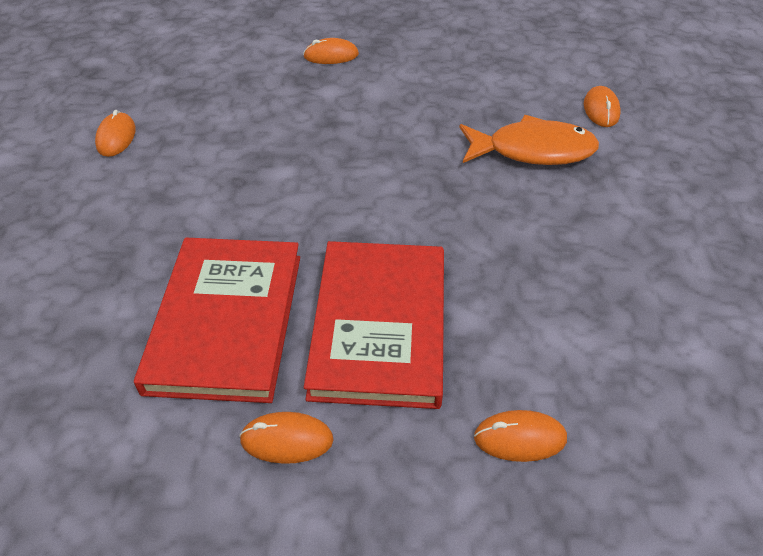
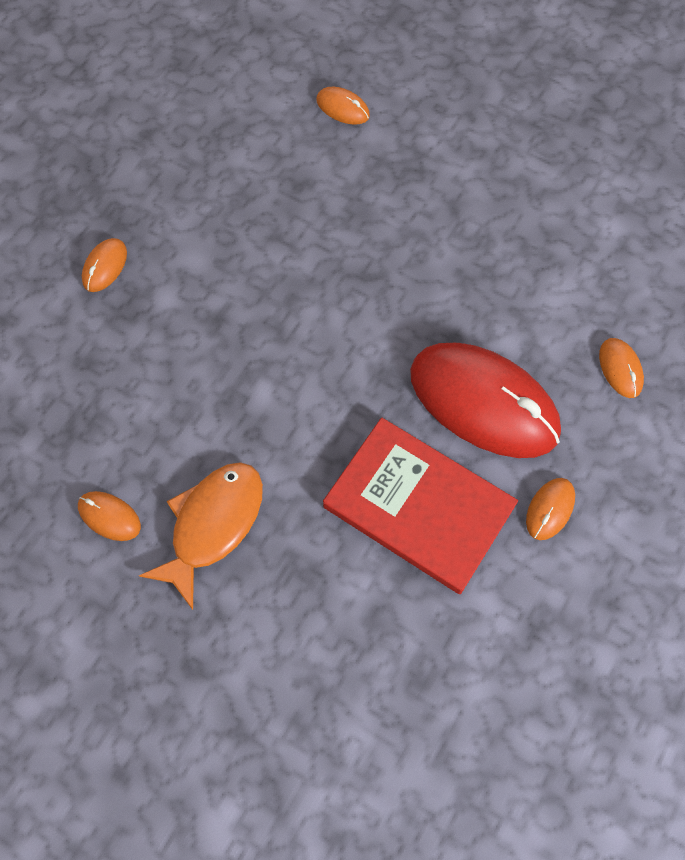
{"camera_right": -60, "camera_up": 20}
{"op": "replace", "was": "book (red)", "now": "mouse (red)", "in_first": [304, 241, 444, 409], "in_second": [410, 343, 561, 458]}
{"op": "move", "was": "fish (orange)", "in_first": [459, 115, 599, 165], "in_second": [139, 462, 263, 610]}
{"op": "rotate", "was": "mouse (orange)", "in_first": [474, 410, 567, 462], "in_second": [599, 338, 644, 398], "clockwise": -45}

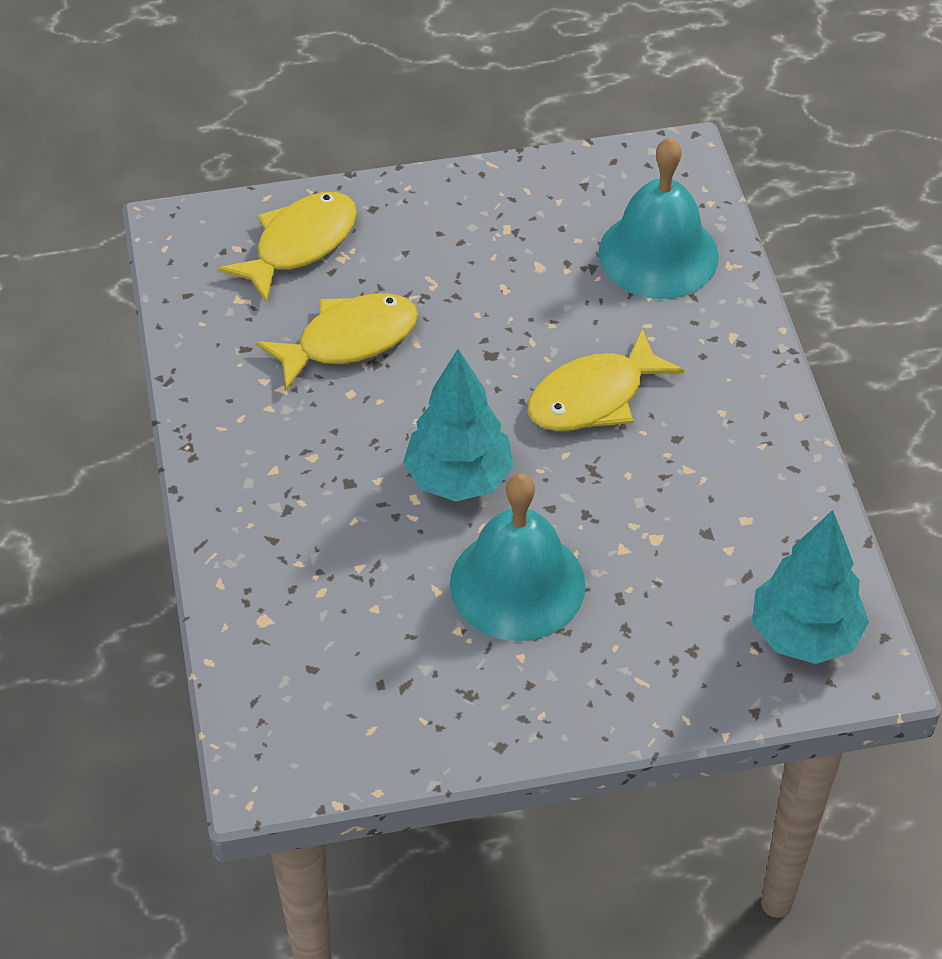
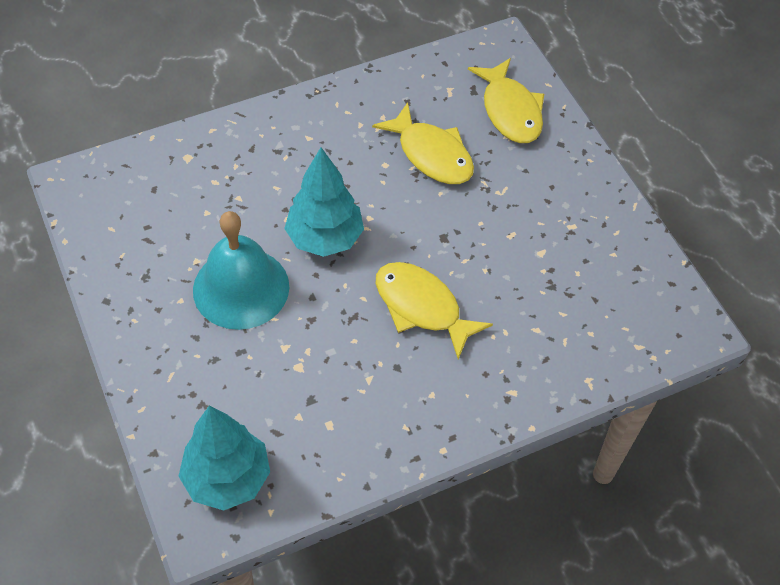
{"camera_right": 75, "camera_up": 5}
{"op": "rotate", "was": "fish (yellow)", "in_first": [218, 192, 357, 303], "in_second": [468, 58, 544, 143], "clockwise": 45}
{"op": "delete", "was": "bell (turquoise)", "in_first": [598, 137, 719, 299]}

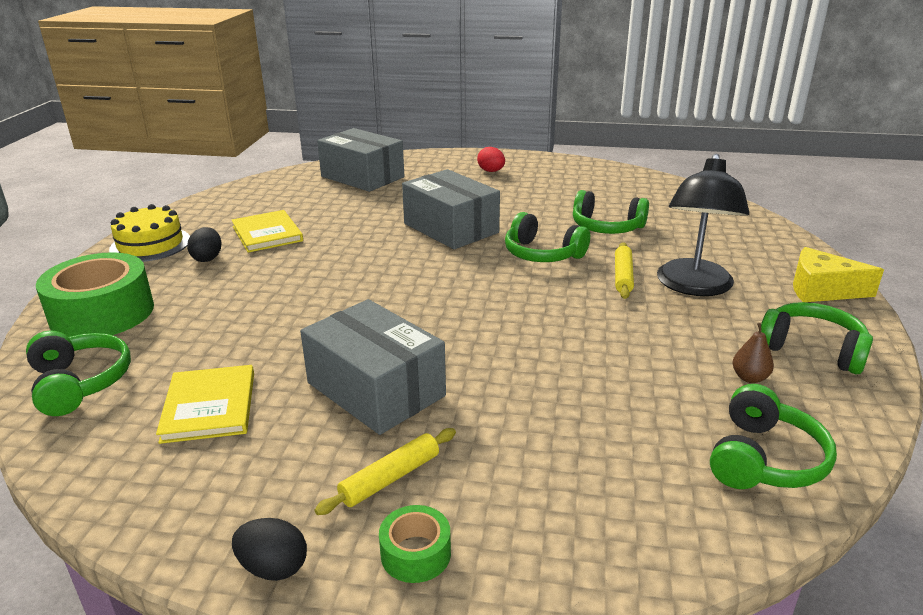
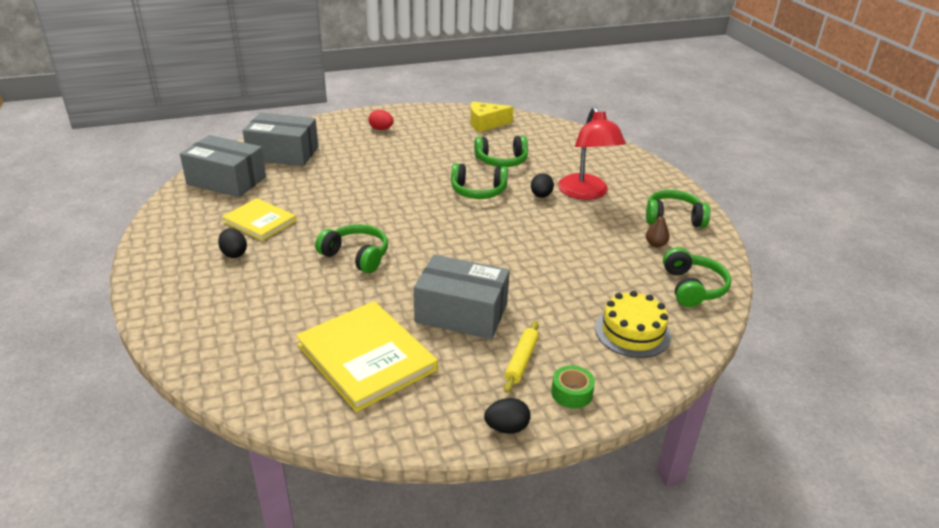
{"camera_right": -30, "camera_up": 5}
{"op": "move", "was": "headphones (green)", "in_first": [26, 330, 131, 416], "in_second": [315, 224, 388, 273]}
{"op": "delete", "was": "tape (green)", "in_first": [36, 252, 154, 337]}
{"op": "move", "was": "cake (yellow)", "in_first": [109, 204, 190, 262], "in_second": [595, 291, 671, 358]}
{"op": "resize", "was": "book (yellow)", "in_first": [156, 365, 254, 444], "in_second": [296, 301, 438, 412], "ratio": 1.61}
{"op": "move", "was": "box (grey)", "in_first": [402, 169, 500, 249], "in_second": [180, 135, 266, 197]}
{"op": "replace", "was": "rolling pin (yellow)", "now": "egg (black)", "in_first": [615, 242, 634, 299], "in_second": [531, 173, 554, 198]}
{"op": "recolor", "was": "lamp (black)", "now": "lamp (red)", "in_first": [657, 153, 750, 296], "in_second": [558, 107, 626, 200]}
{"op": "move", "was": "cheese (yellow)", "in_first": [793, 247, 884, 302], "in_second": [470, 101, 514, 132]}

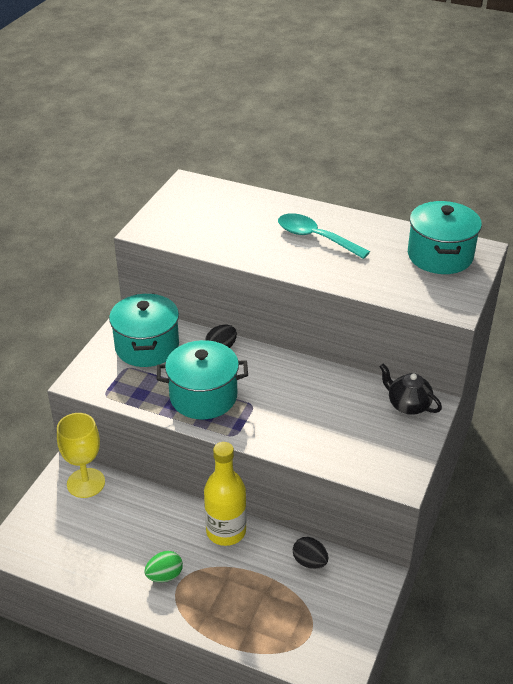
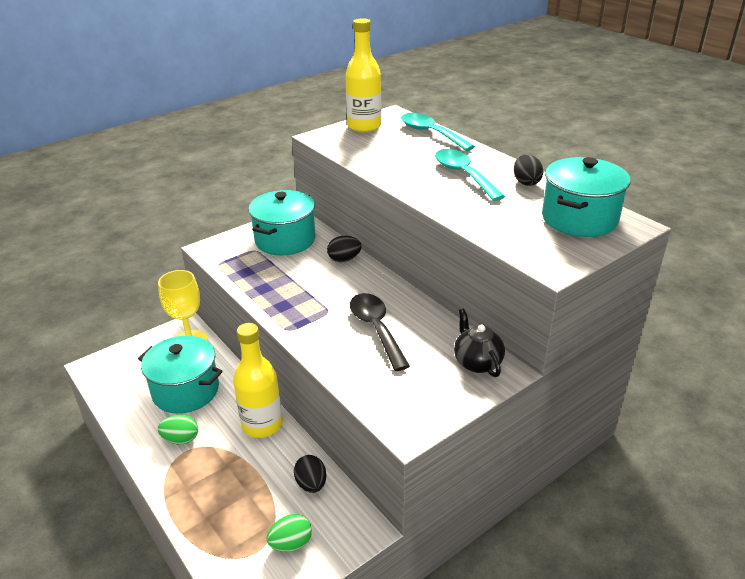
{"camera_right": 30, "camera_up": -5}
{"op": "move", "was": "pot (turquoise)", "in_first": [157, 340, 248, 419], "in_second": [138, 336, 222, 414]}
{"op": "insert", "now": "egg (green)", "in_second": [267, 514, 312, 552]}
{"op": "insert", "now": "bottle (yellow)", "in_second": [345, 18, 381, 132]}
{"op": "insert", "now": "spoon (black)", "in_second": [350, 293, 410, 371]}
{"op": "insert", "now": "spoon (turquoise)", "in_second": [401, 113, 475, 151]}
{"op": "insert", "now": "egg (black)", "in_second": [514, 155, 543, 186]}

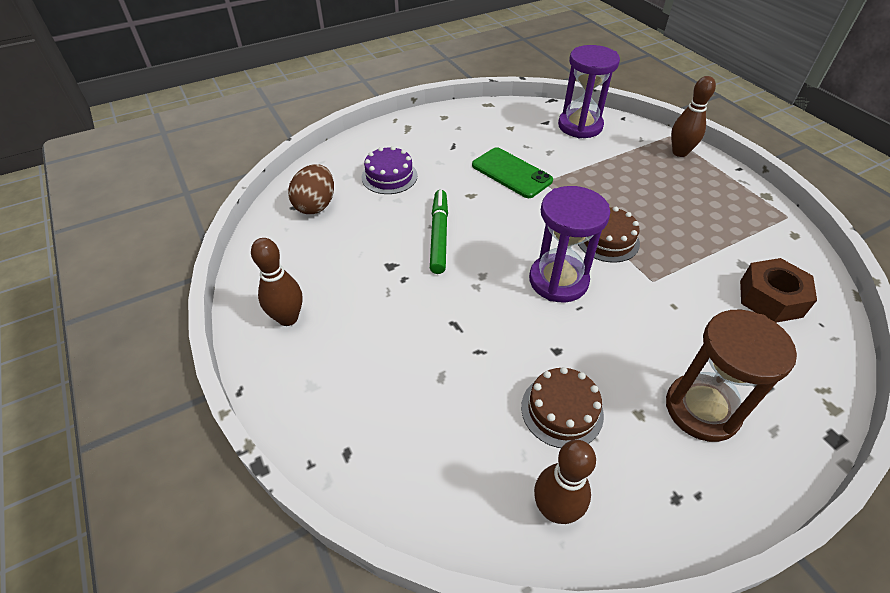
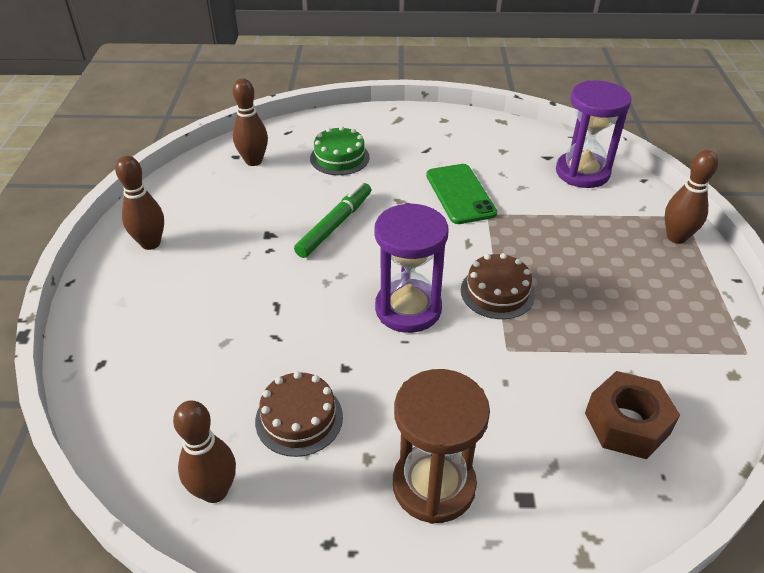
{"camera_right": 30, "camera_up": -5}
{"op": "replace", "was": "egg (brown)", "now": "bowling pin (brown)", "in_first": [288, 164, 334, 214], "in_second": [233, 78, 268, 166]}
{"op": "recolor", "was": "cake (purple)", "now": "cake (green)", "in_first": [361, 146, 417, 194], "in_second": [310, 126, 369, 175]}

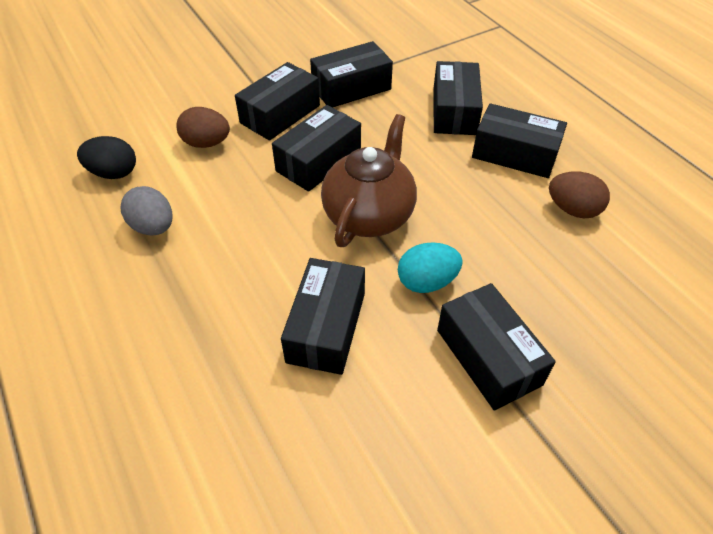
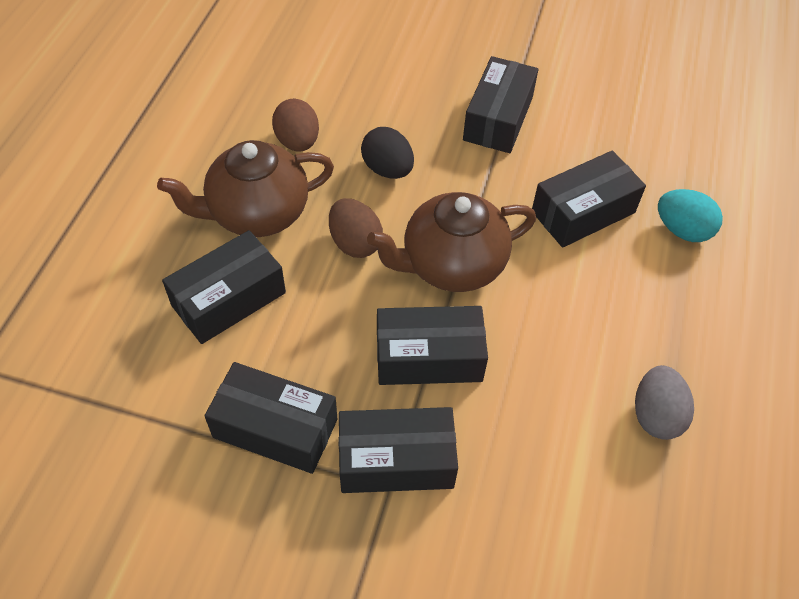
{"camera_right": -135, "camera_up": 5}
{"op": "move", "was": "egg (black)", "in_first": [77, 136, 136, 179], "in_second": [361, 127, 414, 179]}
{"op": "move", "was": "egg (brown)", "in_first": [177, 107, 230, 148], "in_second": [329, 198, 383, 258]}
{"op": "move", "was": "egg (turquoise)", "in_first": [398, 242, 463, 293], "in_second": [658, 189, 723, 242]}
{"op": "replace", "was": "box (black)", "now": "teapot (brown)", "in_first": [472, 103, 567, 178], "in_second": [157, 140, 334, 237]}

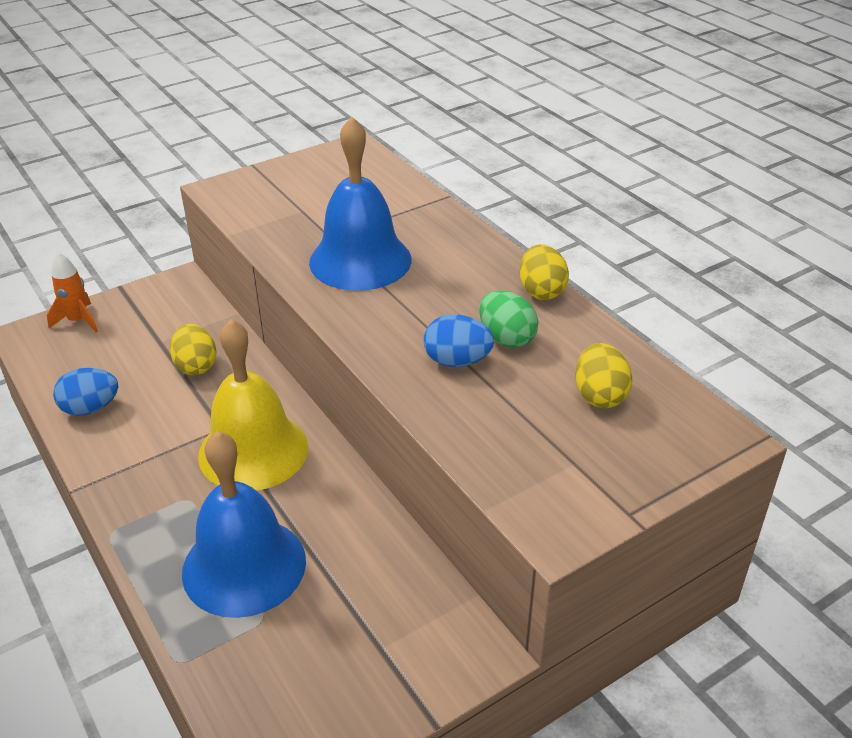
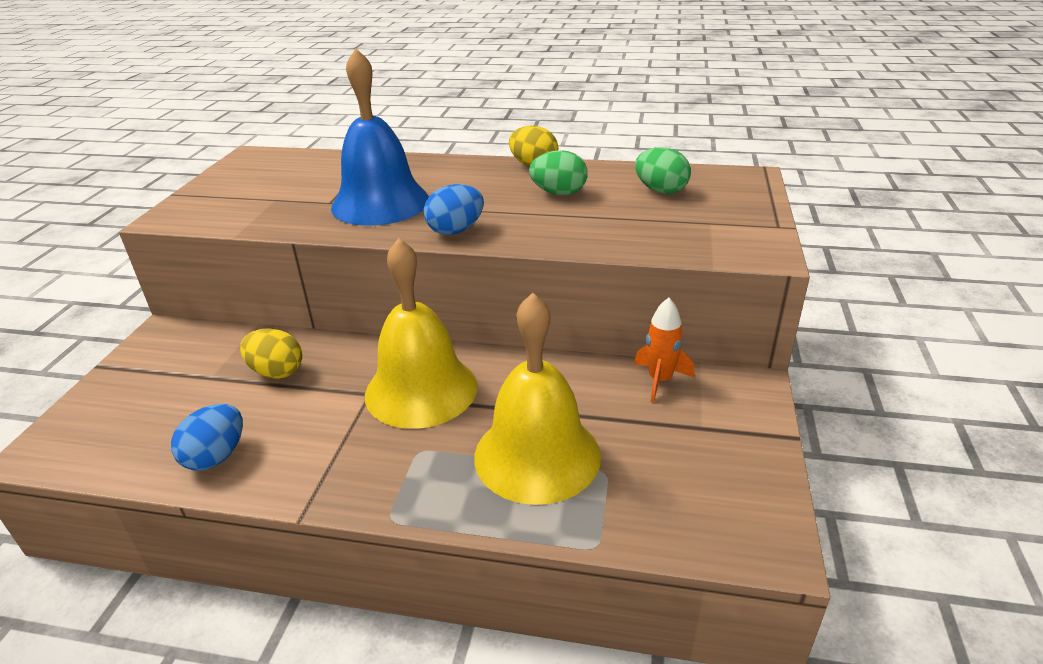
{"camera_right": -45, "camera_up": -5}
{"op": "move", "was": "rocket (orange)", "in_first": [47, 252, 98, 332], "in_second": [634, 298, 694, 403]}
{"op": "recolor", "was": "bell (blue)", "now": "bell (yellow)", "in_first": [182, 431, 306, 618], "in_second": [474, 293, 601, 505]}
{"op": "move", "was": "egg (blue)", "in_first": [424, 314, 494, 367], "in_second": [424, 184, 484, 235]}
{"op": "recolor", "was": "egg (yellow)", "now": "egg (green)", "in_first": [576, 343, 632, 408], "in_second": [635, 147, 691, 194]}

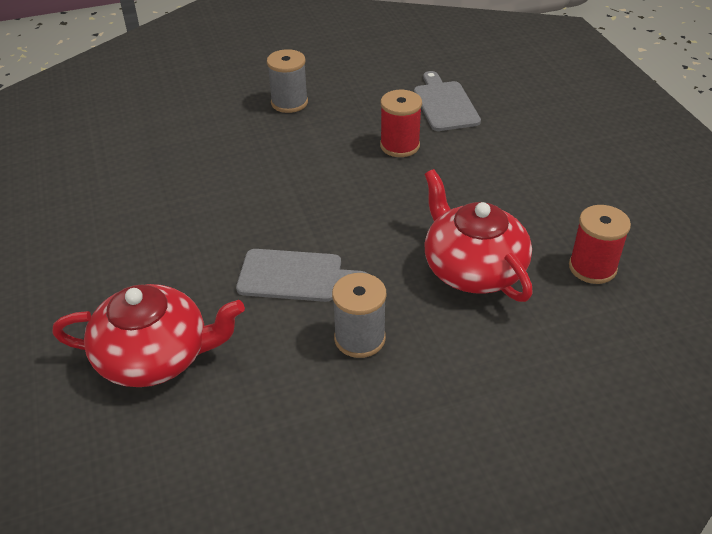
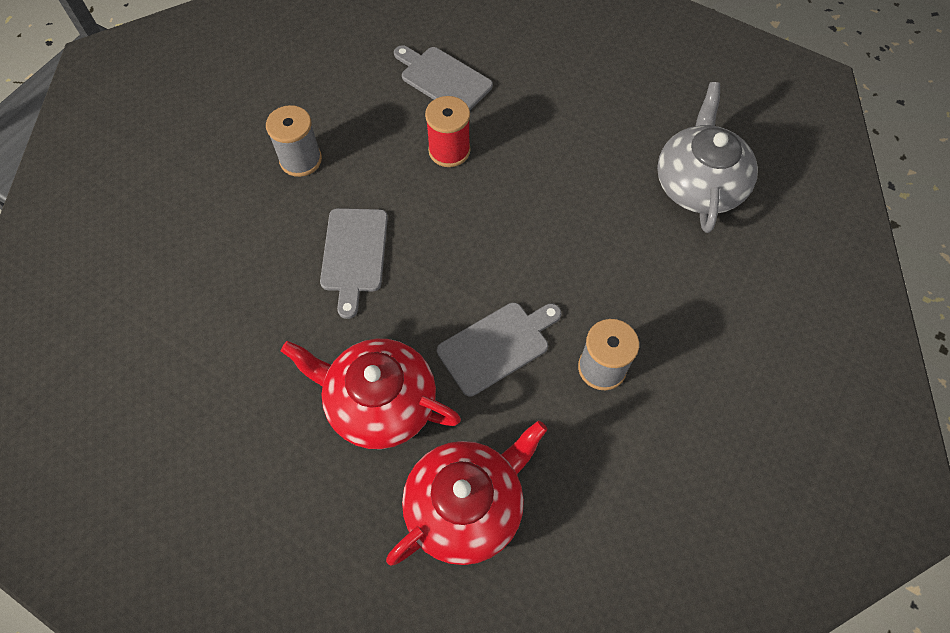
{"camera_right": -40, "camera_up": 20}
{"op": "move", "was": "teapot (red)", "in_first": [425, 169, 533, 302], "in_second": [281, 339, 461, 449]}
{"op": "replace", "was": "spool (red)", "now": "teapot (grey)", "in_first": [569, 205, 631, 284], "in_second": [657, 82, 758, 233]}
{"op": "insert", "now": "cutting board (grey)", "in_second": [320, 208, 388, 319]}

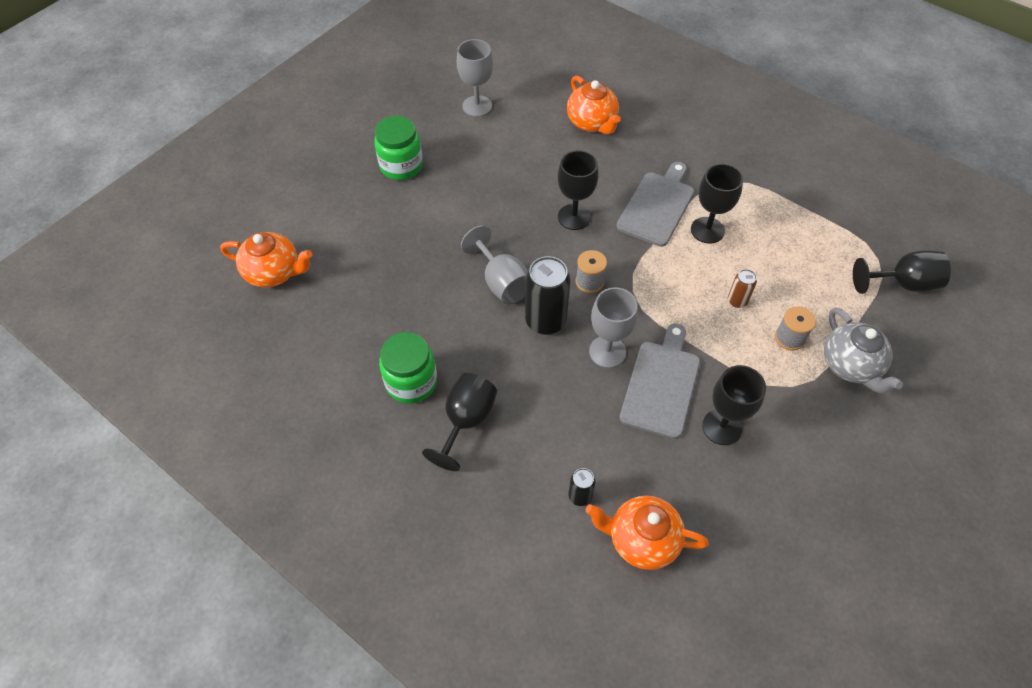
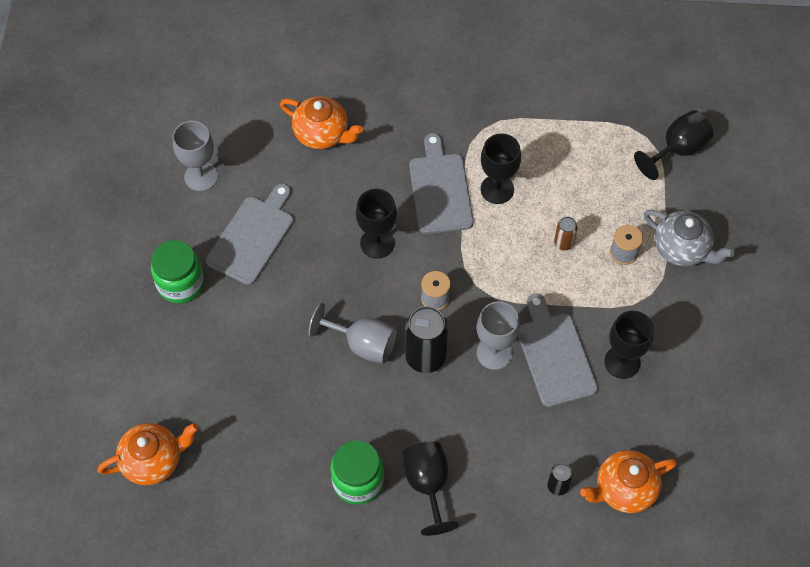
{"camera_right": -35, "camera_up": 5}
{"op": "insert", "now": "cutting board (grey)", "in_second": [206, 183, 294, 285]}

